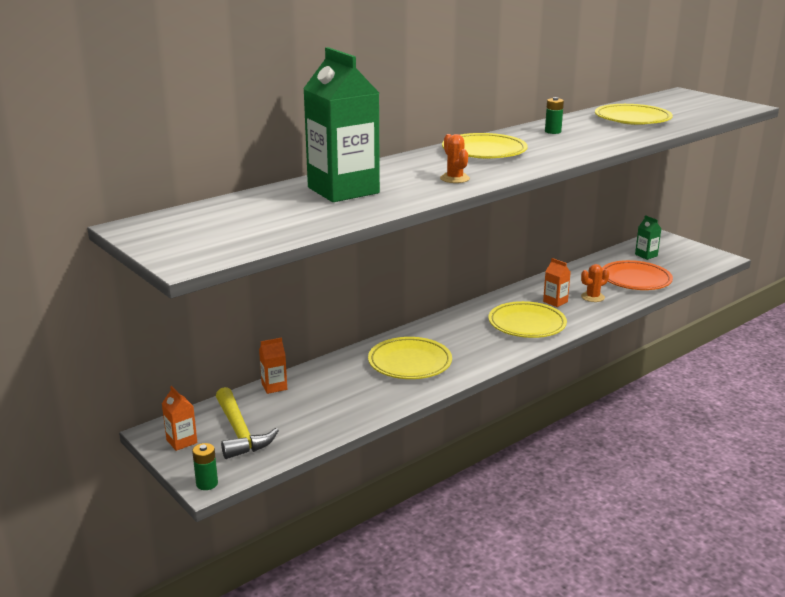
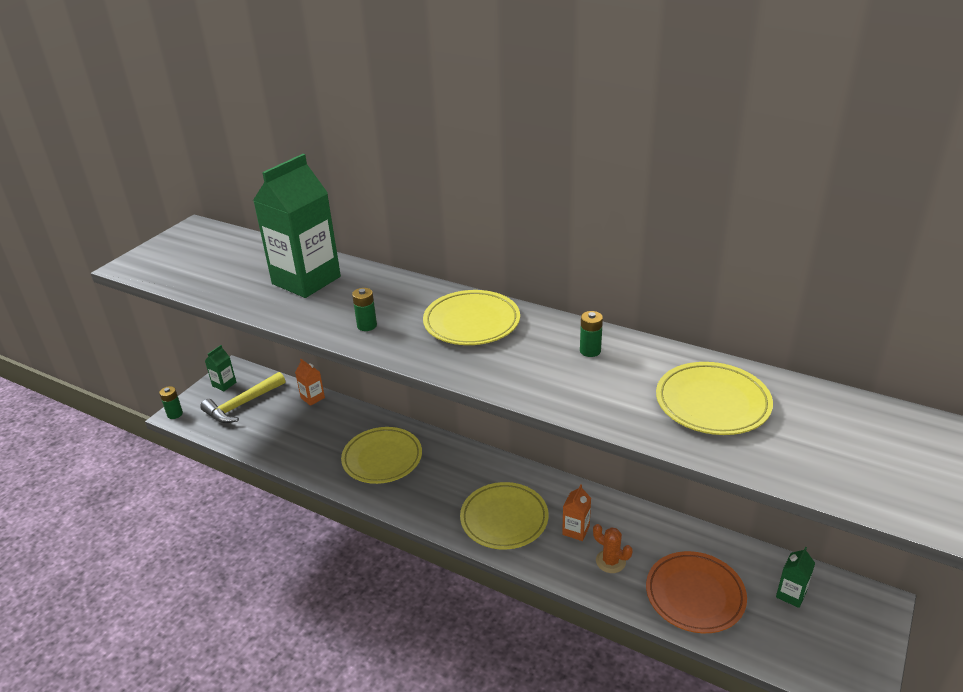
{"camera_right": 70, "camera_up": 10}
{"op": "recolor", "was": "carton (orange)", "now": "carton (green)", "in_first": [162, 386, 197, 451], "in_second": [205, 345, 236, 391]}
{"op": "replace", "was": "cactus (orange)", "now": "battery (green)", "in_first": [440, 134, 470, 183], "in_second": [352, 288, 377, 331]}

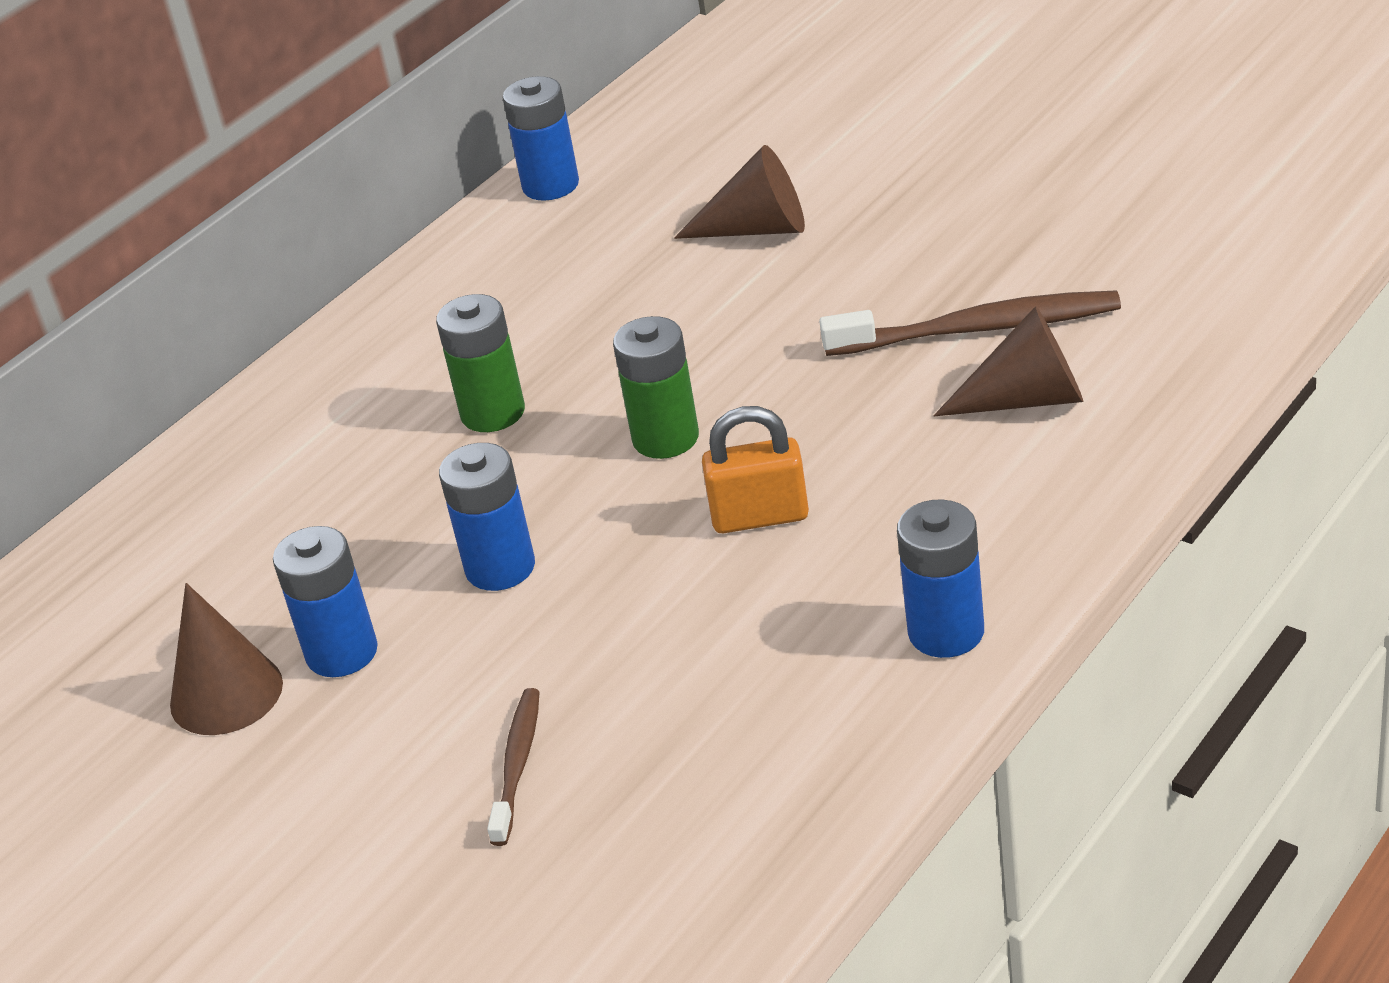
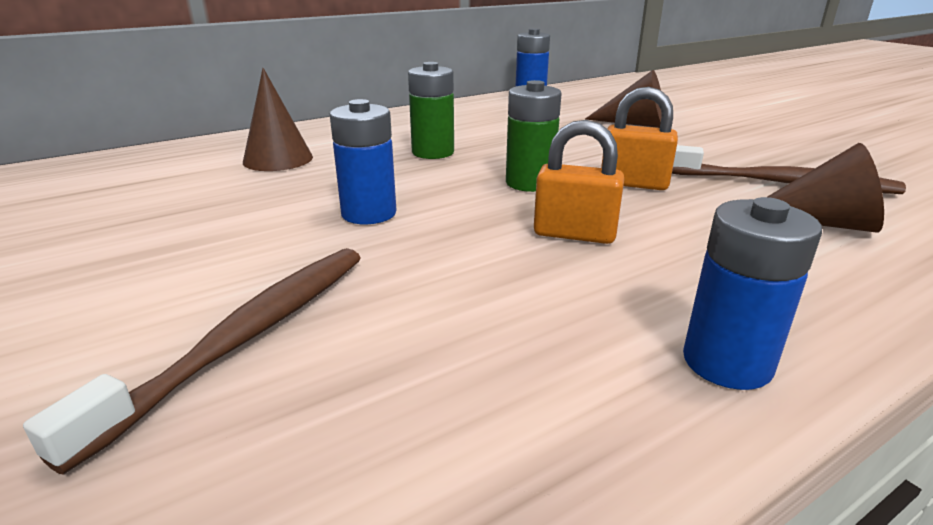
{"camera_right": 15, "camera_up": -10}
{"op": "move", "was": "cone (brown)", "in_first": [170, 583, 283, 735], "in_second": [243, 68, 313, 171]}
{"op": "delete", "was": "battery (blue)", "in_first": [273, 526, 378, 677]}
{"op": "resize", "was": "toothbrush (brown)", "in_first": [487, 688, 540, 846], "in_second": [23, 248, 361, 475], "ratio": 1.73}
{"op": "insert", "now": "padlock (orange)", "in_second": [601, 87, 678, 190]}

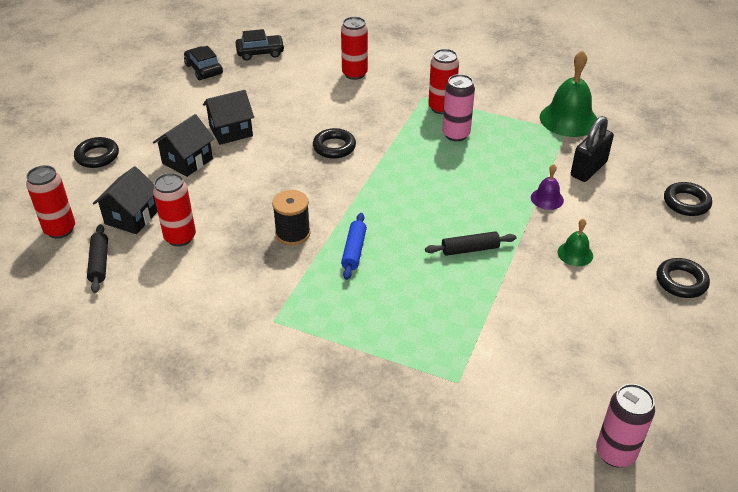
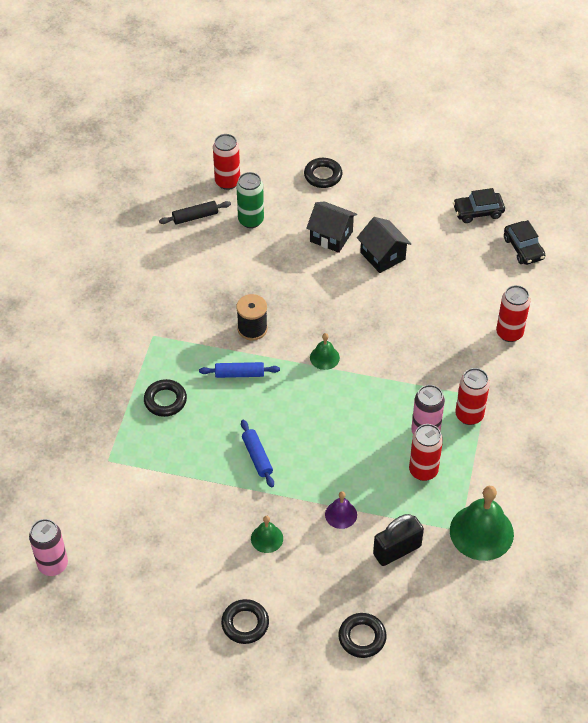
{"camera_right": 80, "camera_up": 10}
{"op": "replace", "was": "house (black)", "now": "can (green)", "in_first": [93, 166, 157, 234], "in_second": [236, 172, 264, 228]}
{"op": "move", "was": "can (red)", "in_first": [153, 173, 196, 246], "in_second": [409, 424, 443, 481]}
{"op": "rotate", "was": "car (black)", "in_first": [184, 46, 223, 80], "in_second": [453, 188, 505, 223], "clockwise": -150}
{"op": "move", "was": "ring (black)", "in_first": [313, 128, 356, 159], "in_second": [144, 379, 187, 417]}
{"op": "recolor", "was": "rolling pin (black)", "now": "rolling pin (blue)", "in_first": [425, 231, 516, 256], "in_second": [241, 420, 274, 488]}
{"op": "rotate", "was": "padlock (black)", "in_first": [571, 116, 614, 182], "in_second": [373, 514, 424, 566], "clockwise": -60}
{"op": "insert", "now": "bell (green)", "in_second": [310, 333, 340, 370]}

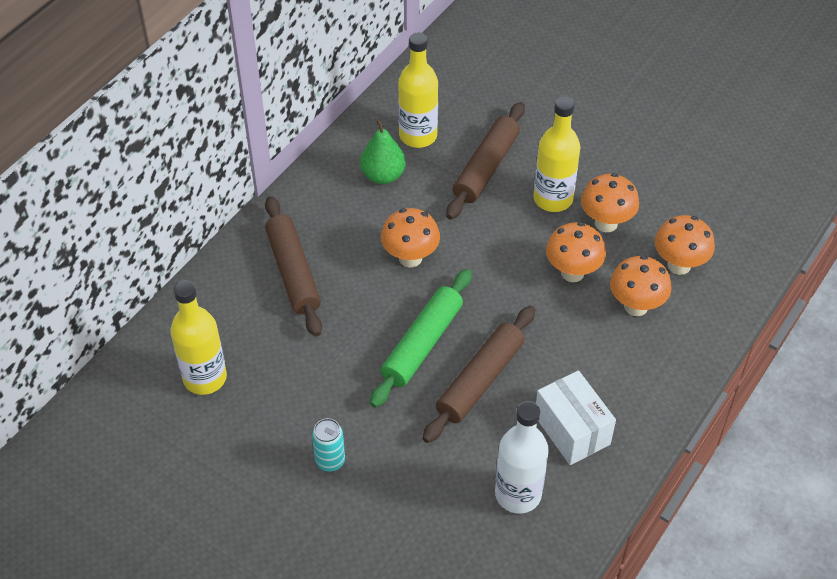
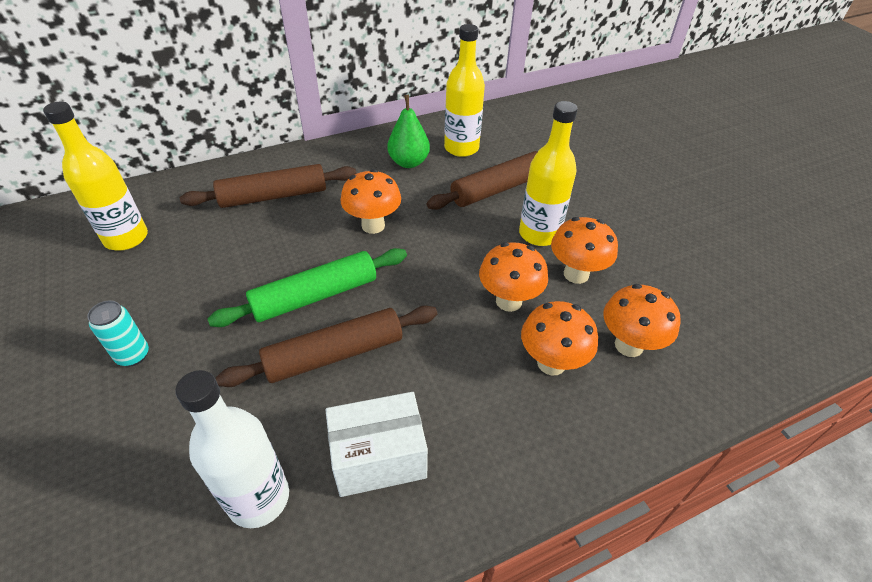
{"camera_right": 30, "camera_up": -5}
{"op": "rotate", "was": "rolling pin (brown)", "in_first": [265, 196, 322, 337], "in_second": [180, 164, 357, 208], "clockwise": 60}
{"op": "rotate", "was": "box (white)", "in_first": [536, 370, 616, 465], "in_second": [326, 392, 428, 497], "clockwise": 75}

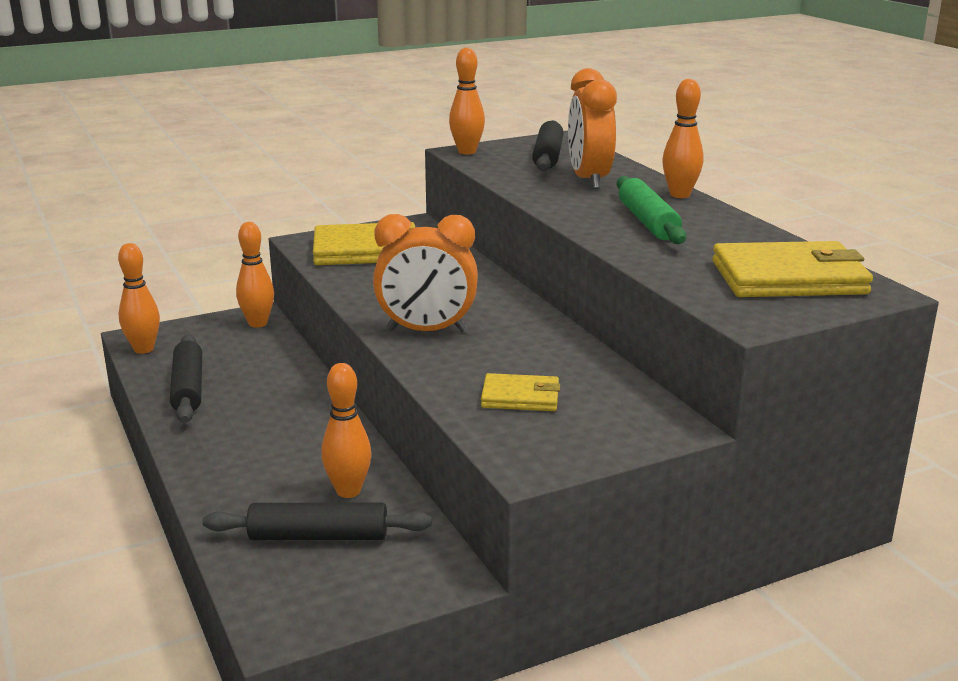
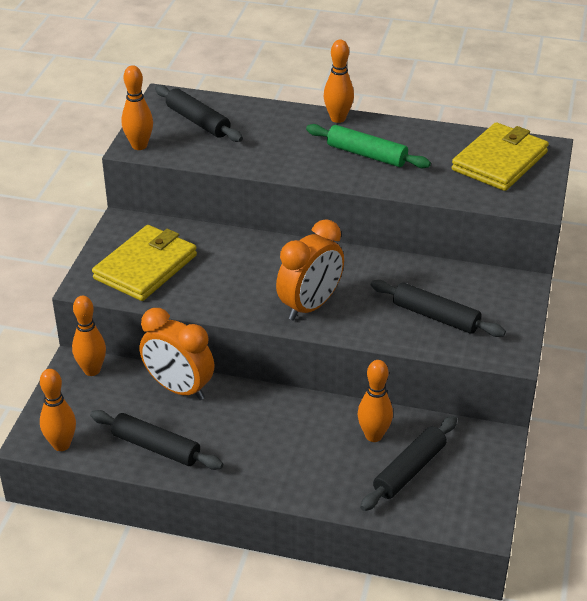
{"camera_right": -50, "camera_up": 15}
{"op": "replace", "was": "wallet (yellow)", "now": "rolling pin (black)", "in_first": [481, 373, 560, 411], "in_second": [371, 280, 506, 337]}
{"op": "move", "was": "clock (orange)", "in_first": [568, 68, 617, 189], "in_second": [140, 308, 214, 400]}

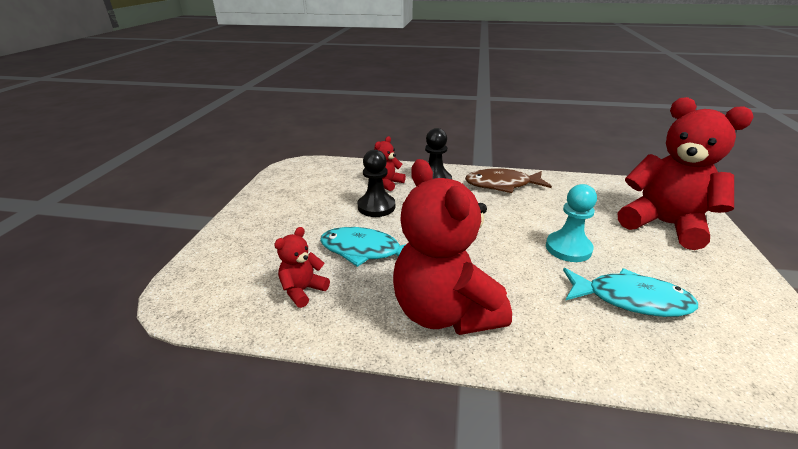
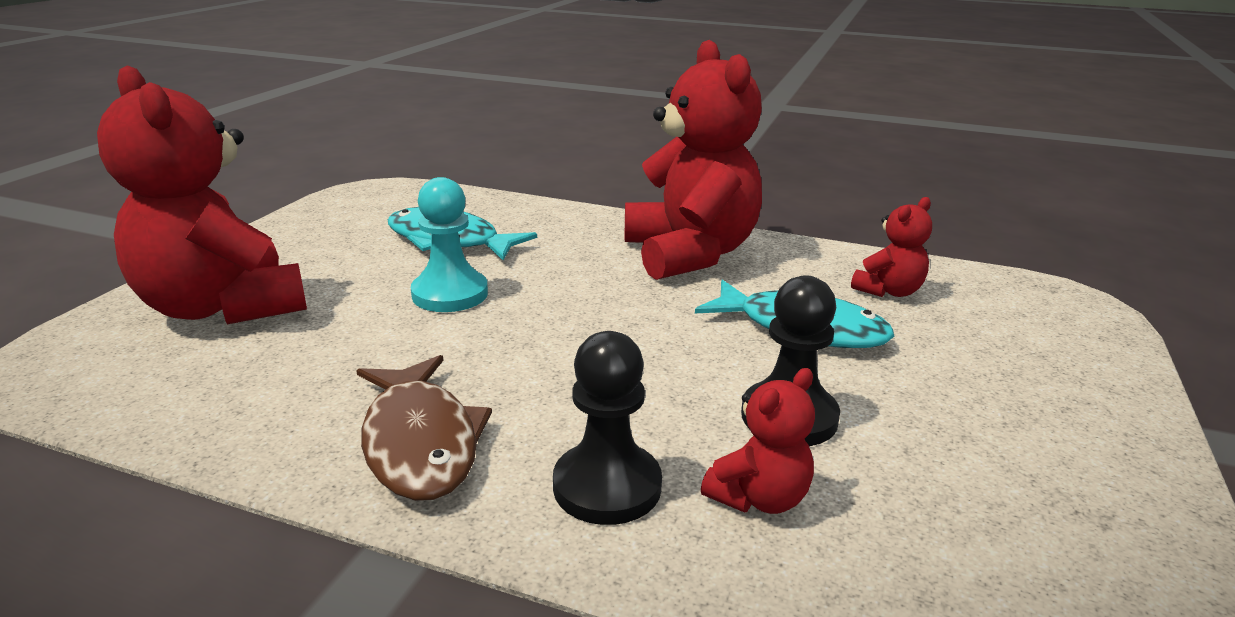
{"camera_right": -170, "camera_up": -5}
{"op": "rotate", "was": "fish (brown)", "in_first": [465, 168, 552, 193], "in_second": [356, 355, 492, 501], "clockwise": 60}

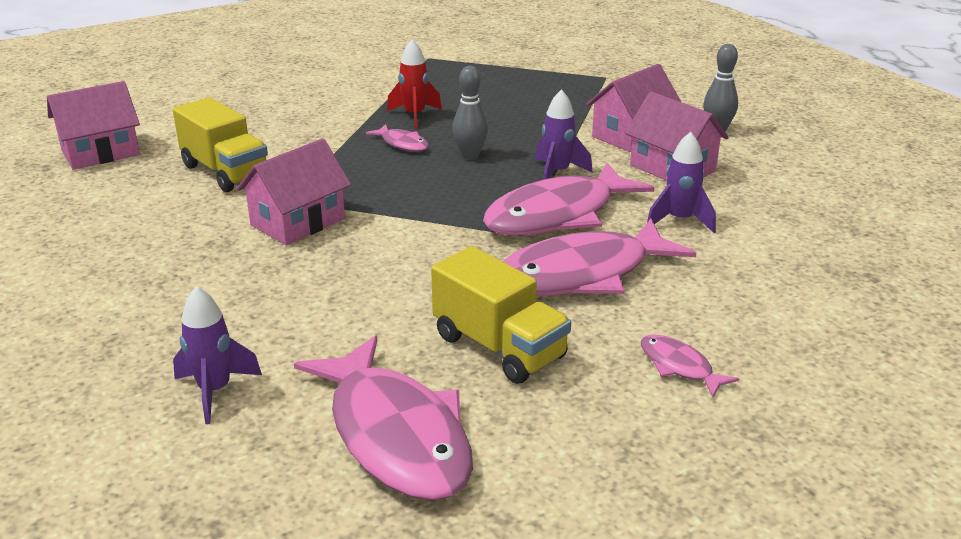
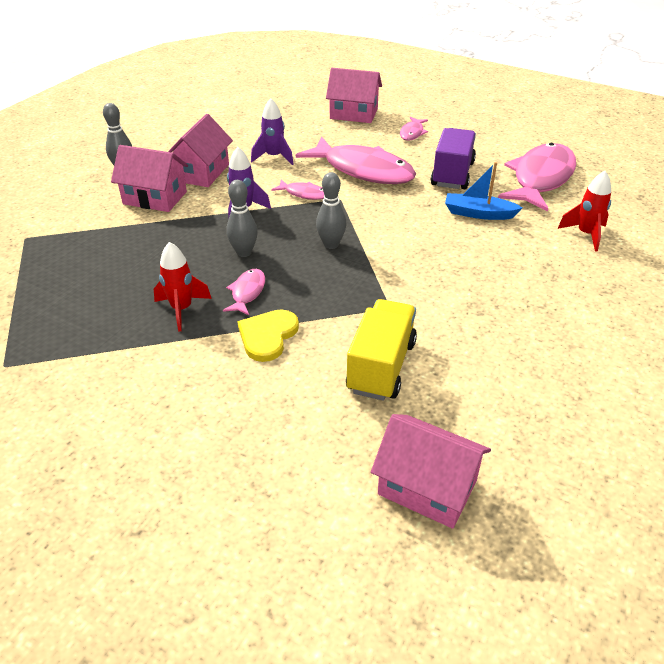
{"camera_right": -120, "camera_up": 10}
{"op": "recolor", "was": "rocket (purple)", "now": "rocket (red)", "in_first": [173, 286, 262, 424], "in_second": [558, 171, 611, 252]}
{"op": "move", "was": "house (pink)", "in_first": [237, 139, 351, 245], "in_second": [326, 68, 382, 123]}
{"op": "recolor", "was": "truck (yellow)", "now": "truck (purple)", "in_first": [431, 246, 571, 384], "in_second": [431, 128, 476, 189]}
{"op": "resize", "was": "fish (pink)", "in_first": [483, 163, 654, 236], "in_second": [271, 179, 324, 200], "ratio": 0.45}
{"op": "insert", "now": "heart (yellow)", "in_second": [237, 309, 299, 362]}
{"op": "insert", "now": "bowling pin (grey)", "in_second": [316, 172, 347, 249]}
{"op": "insert", "now": "boat (blue)", "in_second": [445, 162, 523, 220]}

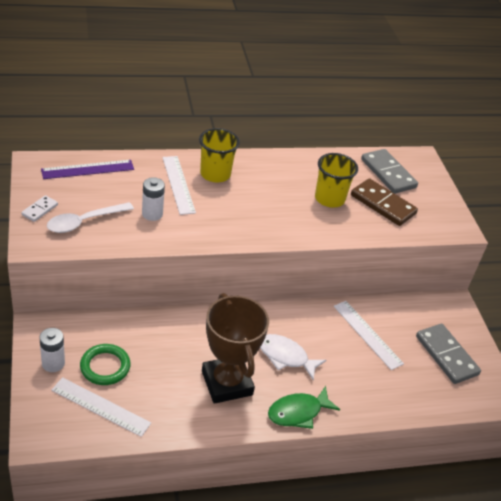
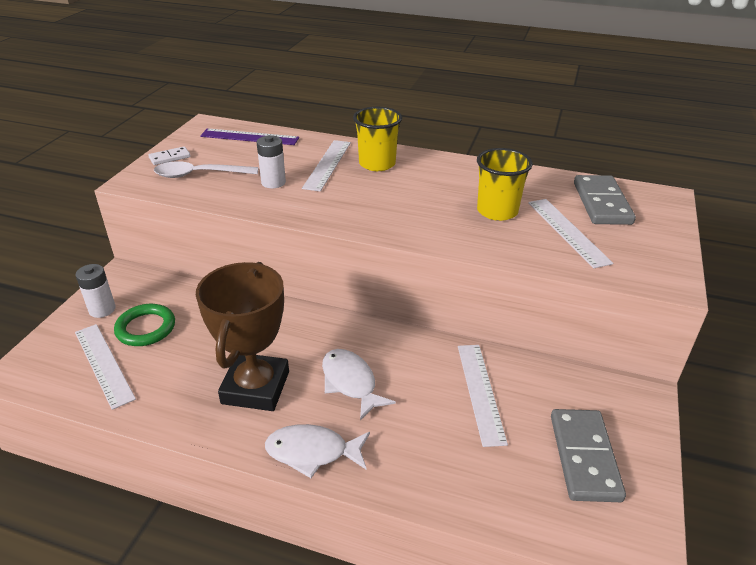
{"camera_right": 35, "camera_up": -5}
{"op": "recolor", "was": "fish (green)", "now": "fish (white)", "in_first": [268, 386, 340, 429], "in_second": [265, 424, 370, 478]}
{"op": "replace", "was": "domino (brown)", "now": "ruler (white)", "in_first": [351, 178, 418, 226], "in_second": [528, 199, 613, 268]}

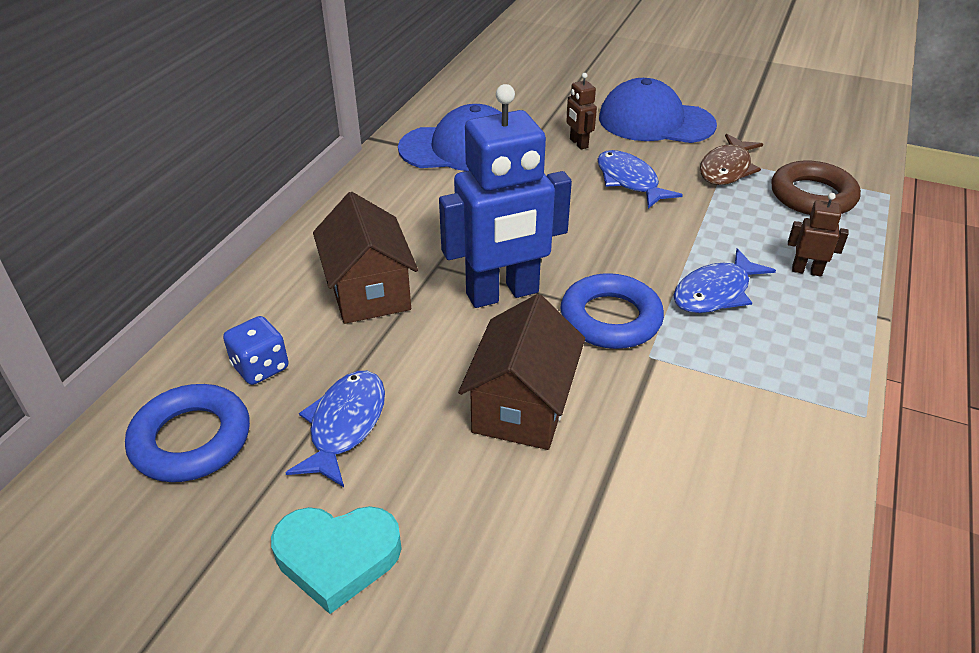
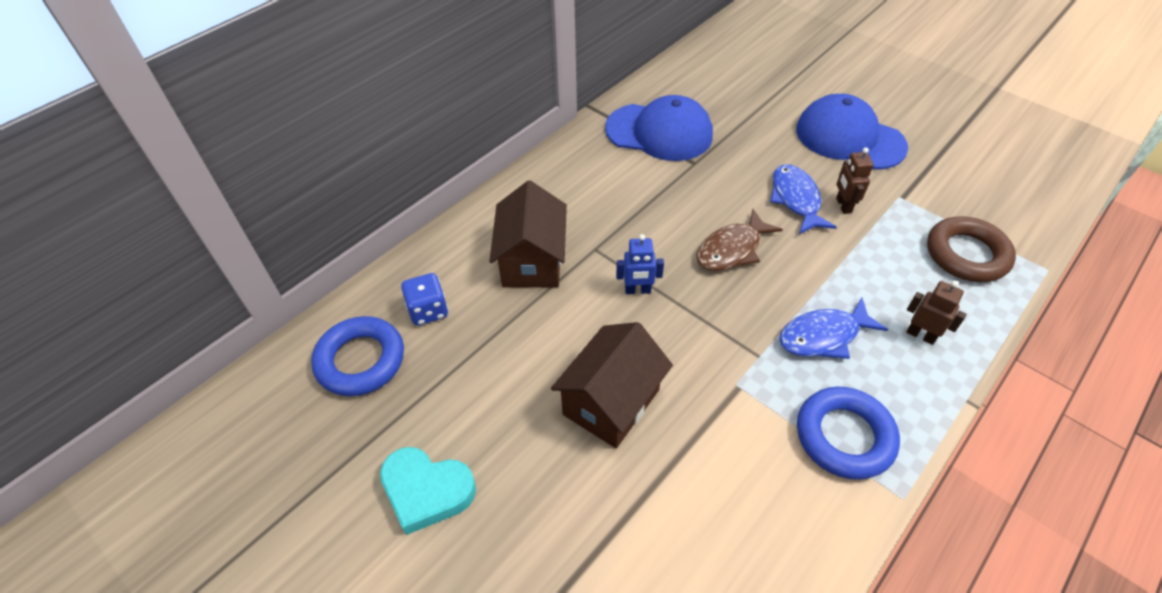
{"camera_right": 20, "camera_up": 10}
{"op": "delete", "was": "fish (blue)", "in_first": [285, 371, 385, 487]}
{"op": "resize", "was": "robot (blue)", "in_first": [439, 84, 572, 308], "in_second": [616, 234, 664, 294], "ratio": 0.43}
{"op": "move", "was": "ring (blue)", "in_first": [560, 273, 664, 349], "in_second": [797, 387, 900, 480]}
{"op": "move", "was": "robot (brown)", "in_first": [566, 73, 597, 150], "in_second": [836, 148, 874, 214]}
{"op": "move", "was": "fish (brown)", "in_first": [700, 134, 763, 185], "in_second": [696, 209, 783, 271]}

